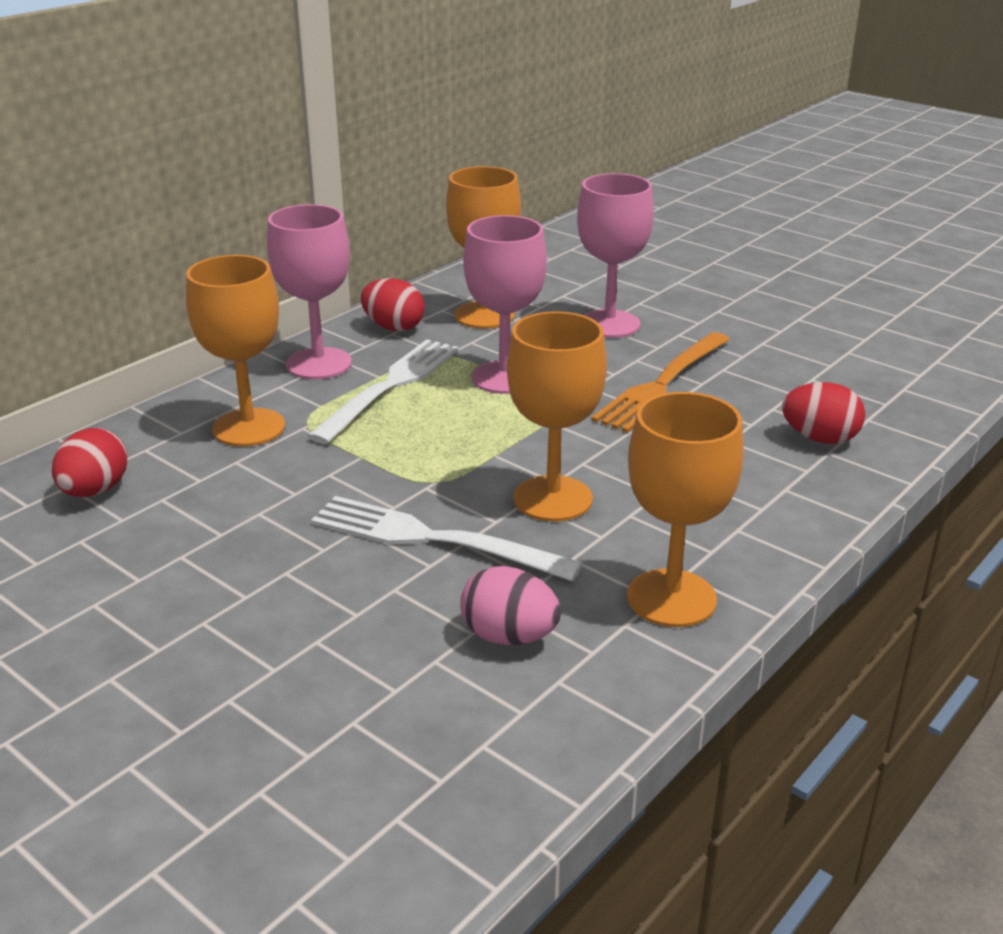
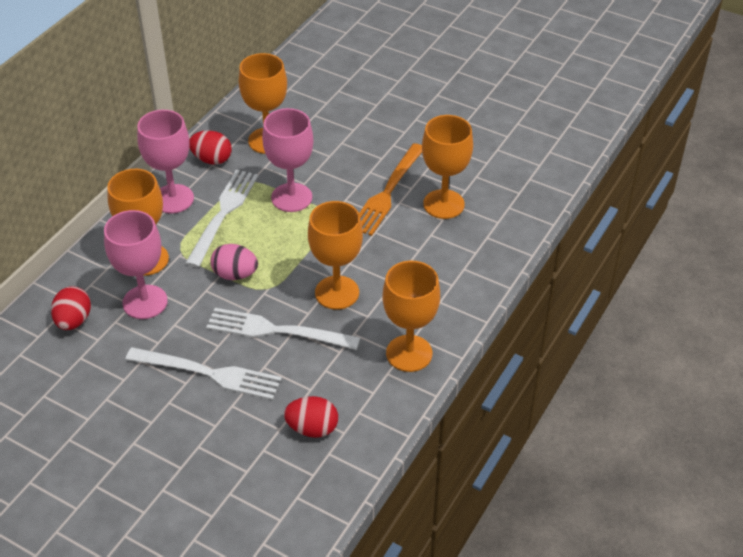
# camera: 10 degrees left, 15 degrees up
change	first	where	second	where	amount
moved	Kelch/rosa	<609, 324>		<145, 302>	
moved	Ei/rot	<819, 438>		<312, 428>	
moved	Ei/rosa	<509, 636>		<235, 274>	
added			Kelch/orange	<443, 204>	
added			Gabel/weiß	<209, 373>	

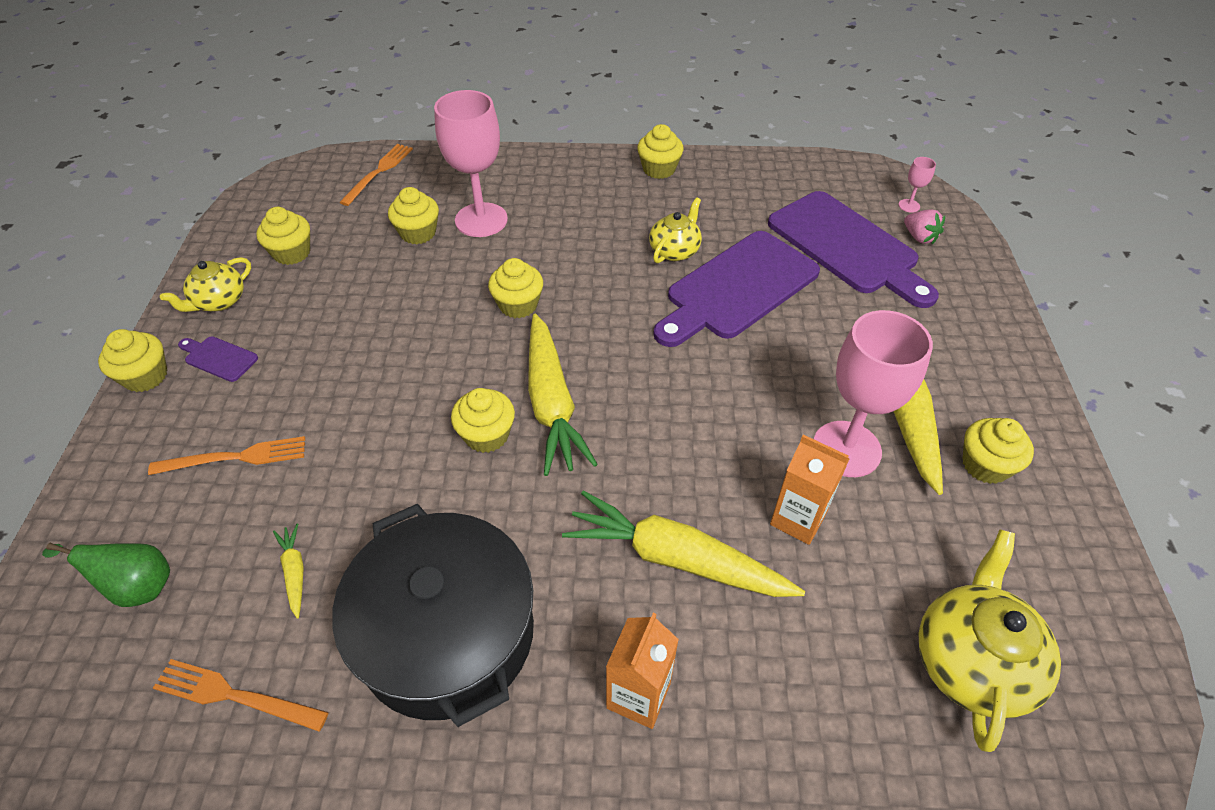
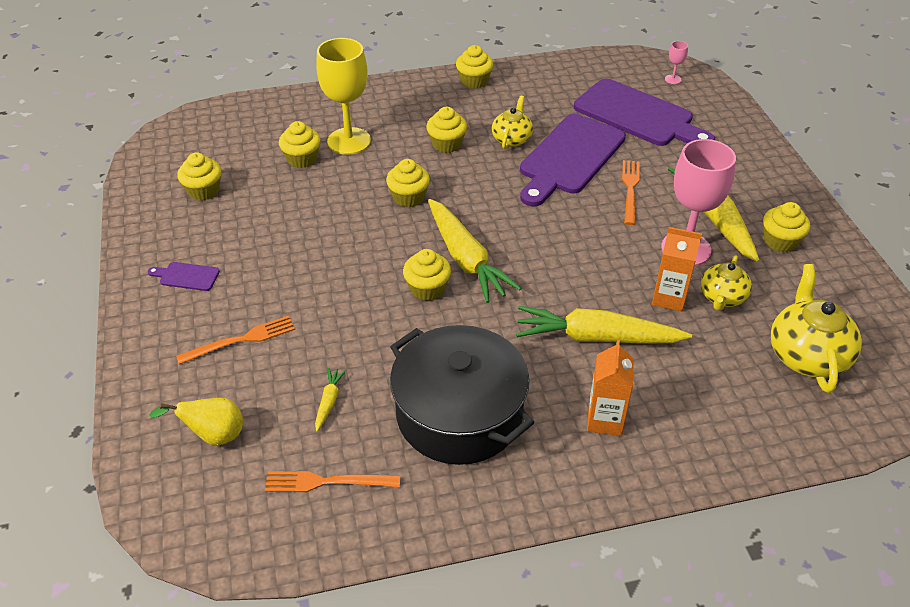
# camera: 15 degrees left, 5 degrees down
change	first	where	second	where	amount
recoloured	Kelch/rosa	<481, 220>	Kelch/gelb	<349, 141>	
moved	Gabel/orange	<378, 172>		<630, 189>	
removed	Erdbeere/rosa	<919, 237>			
moved	Teekanne/gelb	<219, 301>		<722, 297>	
moved	Muffin/gelb	<145, 376>		<446, 144>	
turned	Karotte/gelb	<294, 572>		<329, 402>	45 degrees clockwise
recoloured	Birne/grün	<137, 587>	Birne/gelb	<214, 435>	

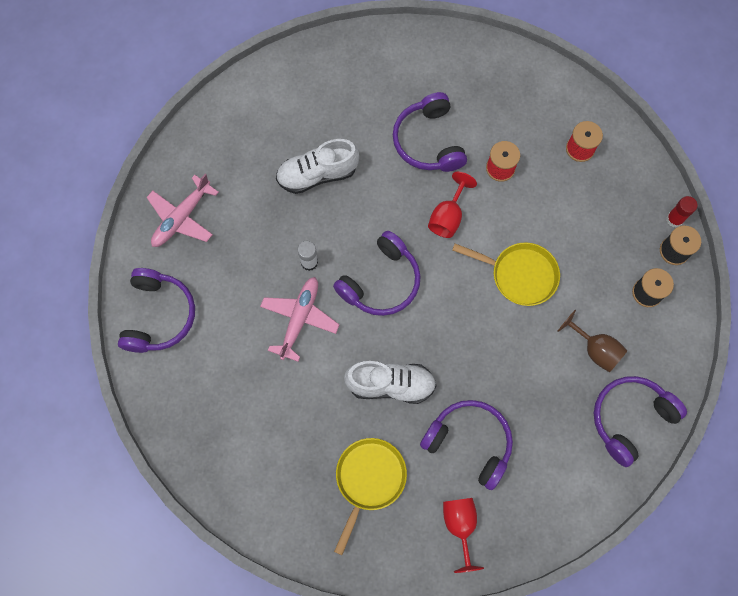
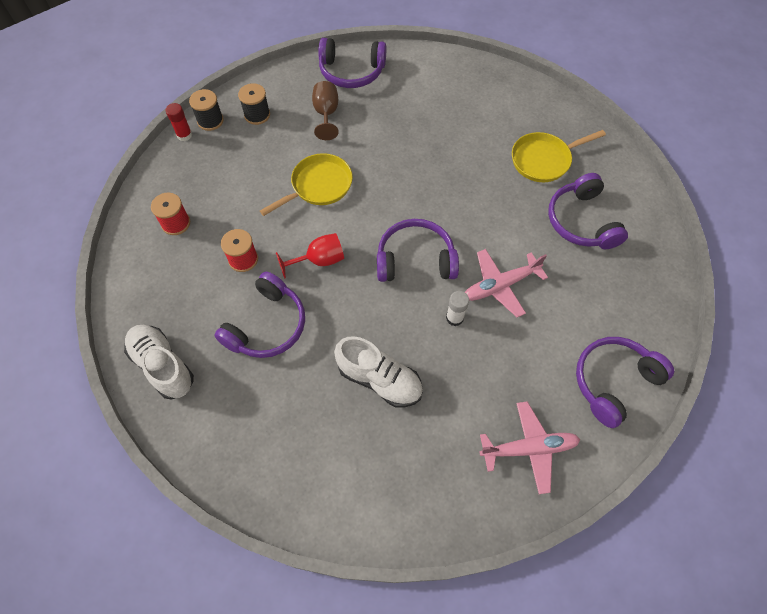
# camera: 135 degrees left, 10 degrees down
change	first	where	second	where	amount
turned	Pfanne/gelb	<519, 275>		<318, 186>	75 degrees clockwise
moved	Schuh/weiß	<391, 385>		<163, 366>	
moved	Kopfhörer/lila	<469, 442>		<581, 221>	
removed	Kelch/rot	<460, 526>			

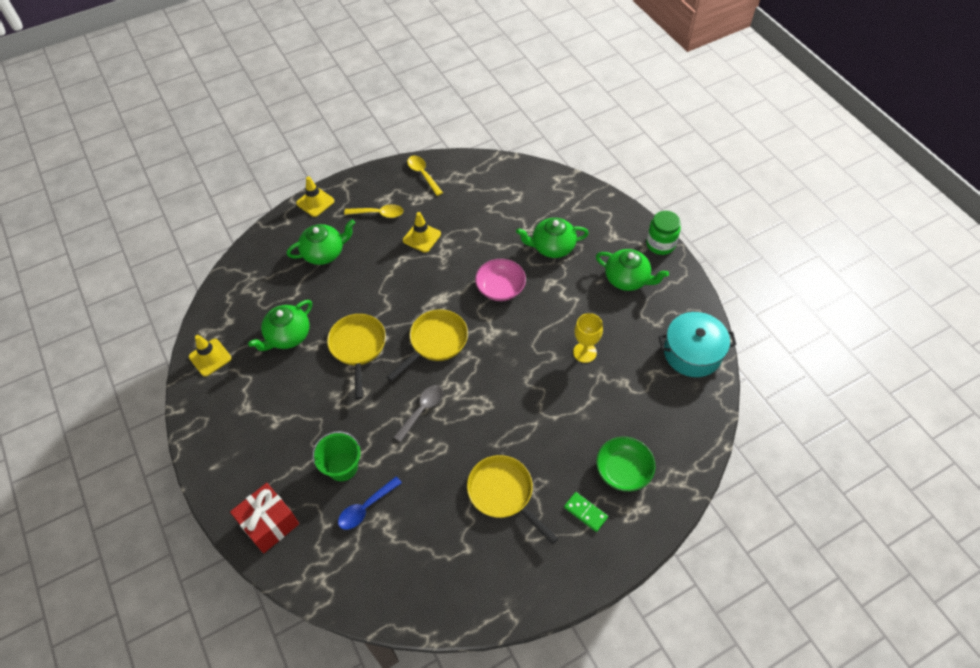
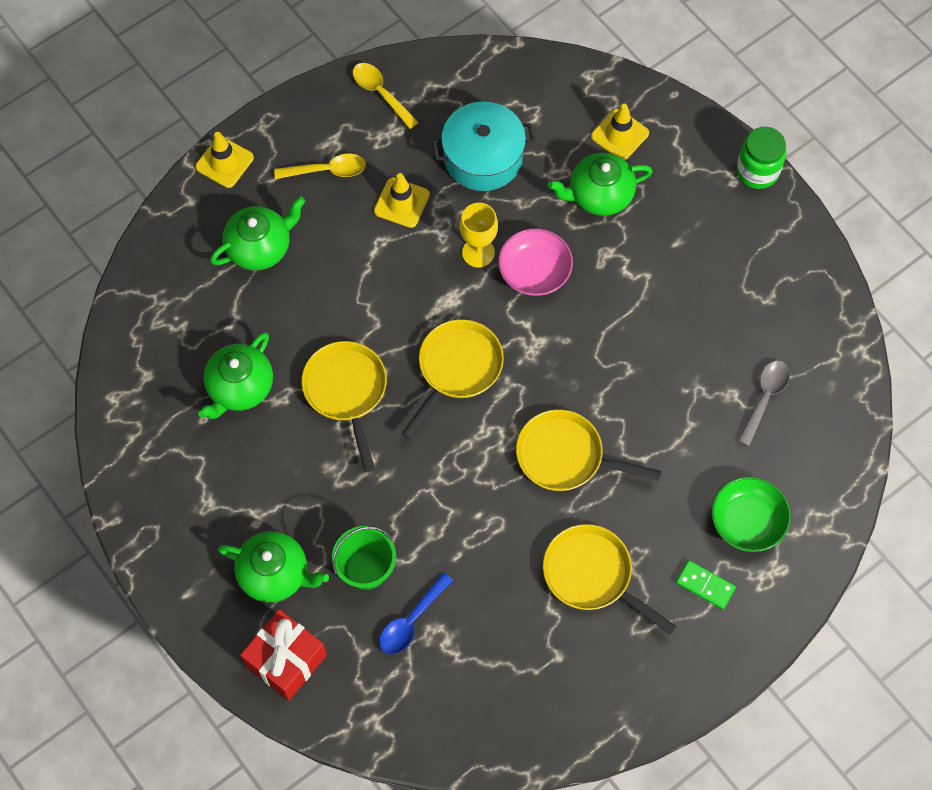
# camera: 10 degrees left, 10 degrees up
change	first	where	second	where	amount
moved	Teekanne/grün	<627, 279>		<275, 574>	
moved	Kochtopf/türkis	<692, 353>		<483, 157>	
moved	Kelch/gelb	<584, 352>		<478, 252>	
moved	Leitkegel/gelb	<210, 357>		<619, 135>	
moved	Löffel/grau	<422, 410>		<764, 398>	
added			Pfanne/gelb	<565, 456>	

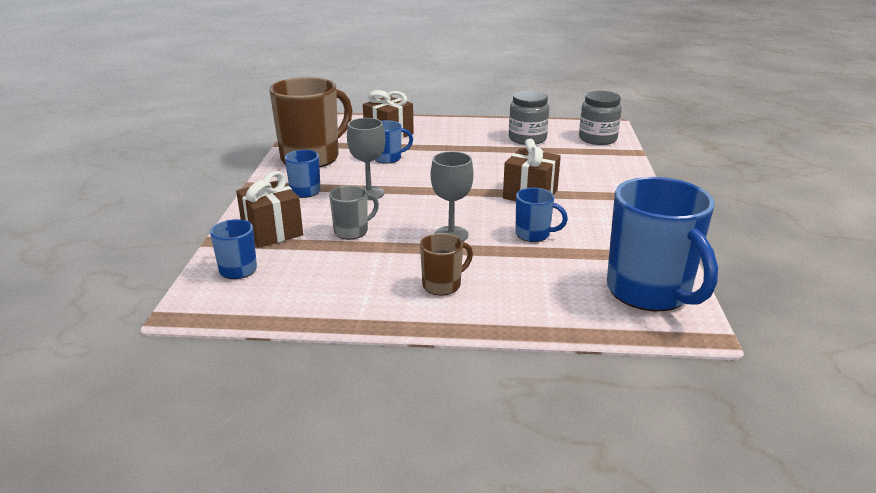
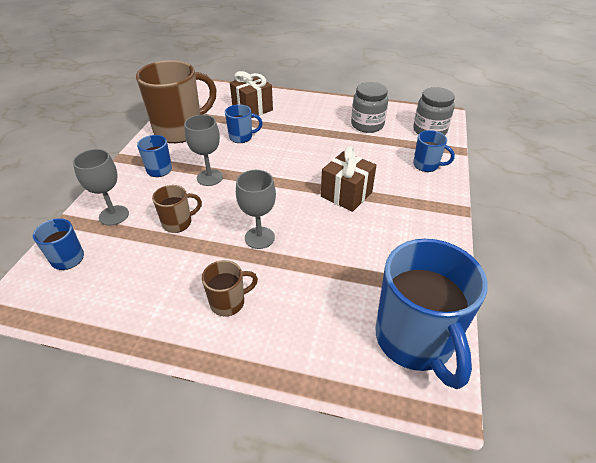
# camera: 10 degrees right, 15 degrees up
change	first	where	second	where	amount
replaced	Geschenk/braun	<272, 232>	Kelch/grau	<114, 215>	
recoloured	Tasse/grau	<352, 231>	Tasse/braun	<178, 223>	
moved	Tasse/blau	<533, 234>		<426, 165>	

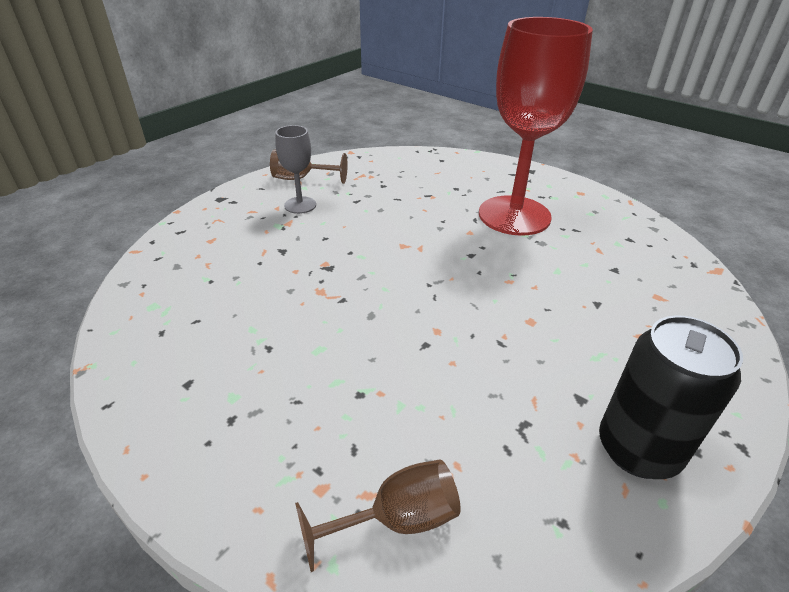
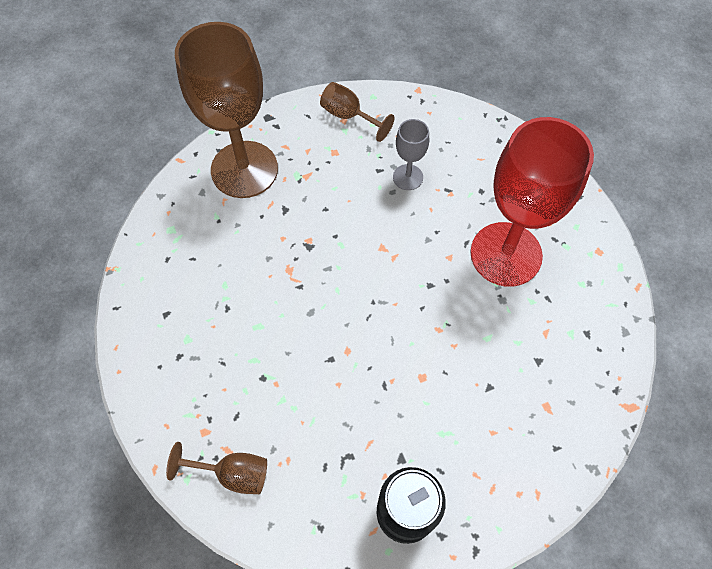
# camera: 30 degrees right, 25 degrees up
change	first	where	second	where	amount
moved	Kelch/grau	<300, 205>		<408, 177>	
added			Kelch/braun	<244, 169>	

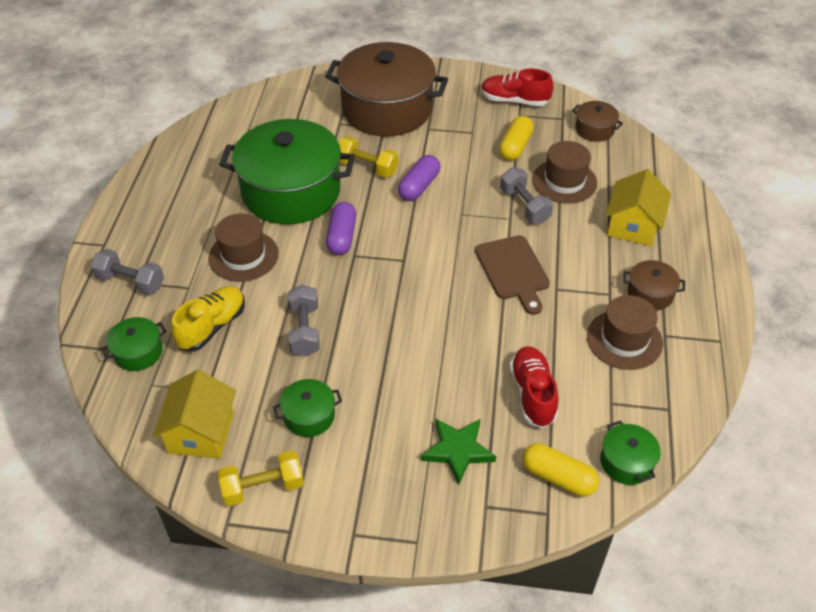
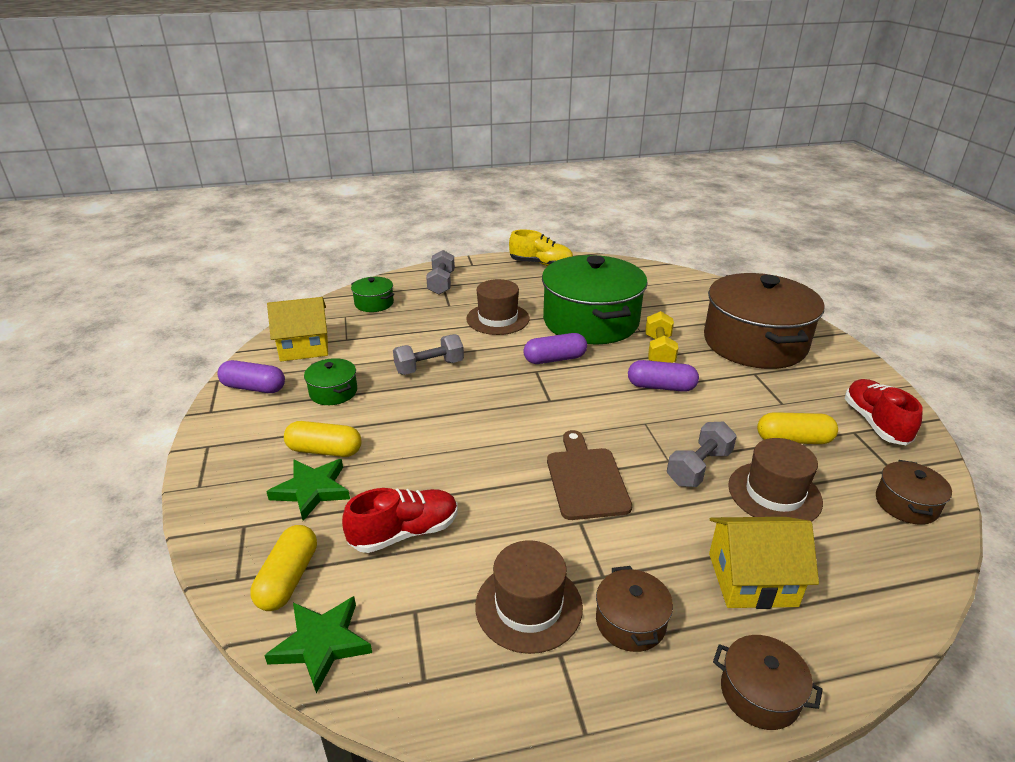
# camera: 70 degrees right, 15 degrees down
change	first	where	second	where	amount
turned	Schneidebrett/braun	<513, 271>		<586, 479>	120 degrees clockwise
moved	Schuh/gelb	<212, 327>		<541, 264>	
replaced	Kochtopf/grün	<626, 462>	Stern/grün	<321, 644>	
replaced	Hantel/gelb	<263, 487>	Kapsel/lila	<254, 387>	
added			Kapsel/gelb	<325, 450>	
added			Kochtopf/braun	<759, 693>	

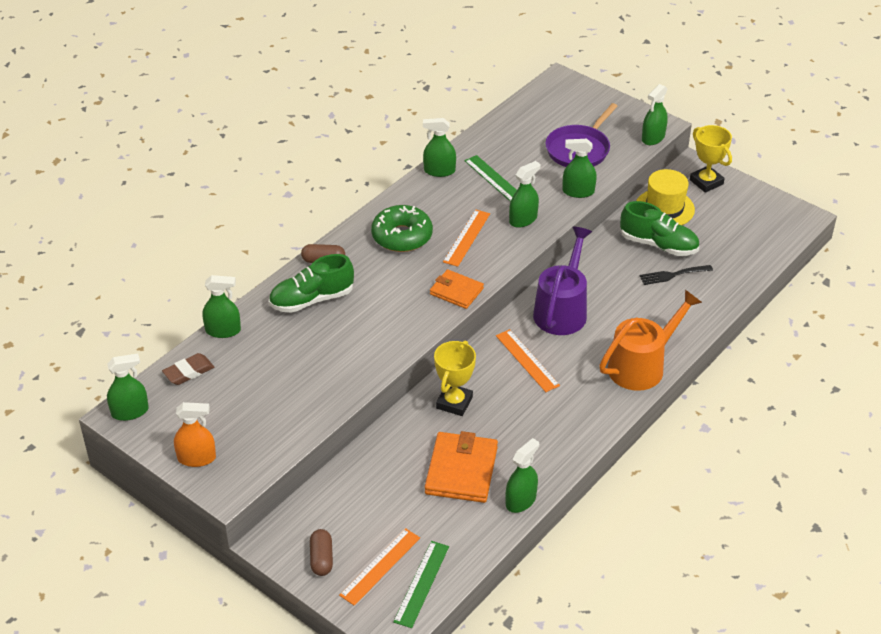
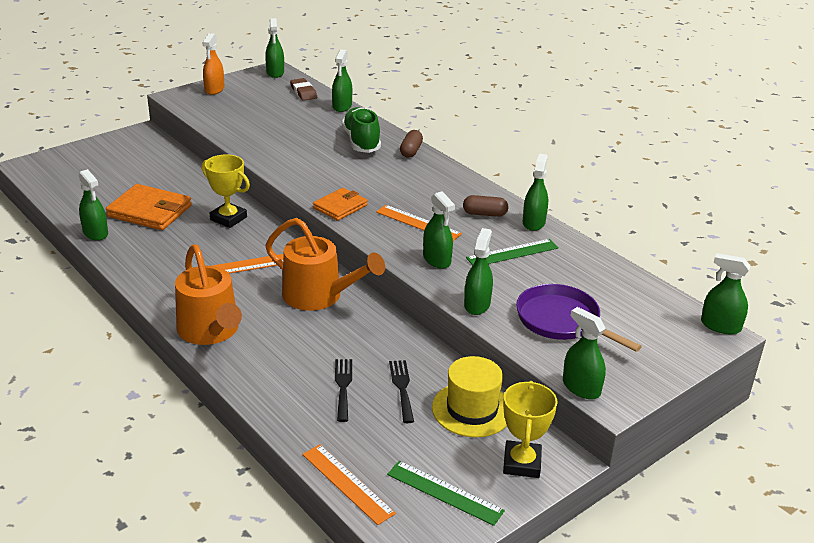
# camera: 100 degrees right, 10 degrees down
change	first	where	second	where	amount
turned	Pokal/gelb	<706, 182>		<521, 463>	60 degrees counterclockwise
replaced	Schuh/grün	<658, 245>	Gabel/schwarz	<402, 388>	
removed	Donut/grün	<402, 236>			
recoloured	Gießkanne/lila	<562, 310>	Gießkanne/orange	<319, 296>	
moved	Lineal/orange	<380, 566>		<347, 483>	
moved	Kapsel/braun	<321, 559>		<484, 214>	
moved	Lineal/grün	<421, 583>		<444, 492>	
added			Sprühflasche/grün	<720, 326>	

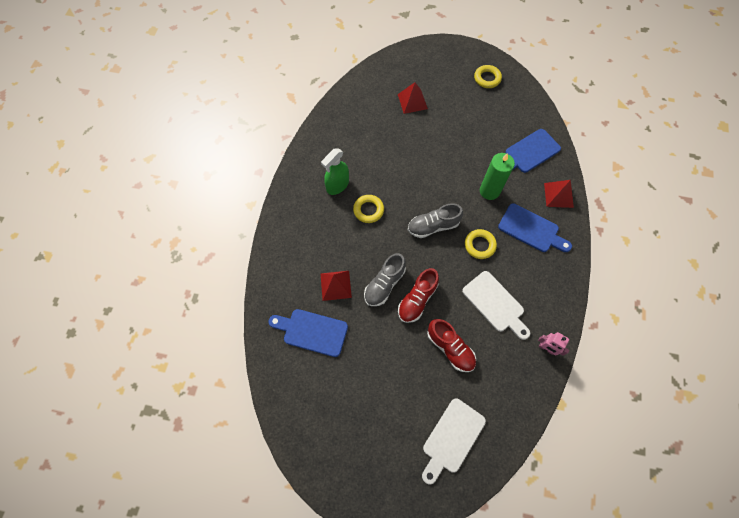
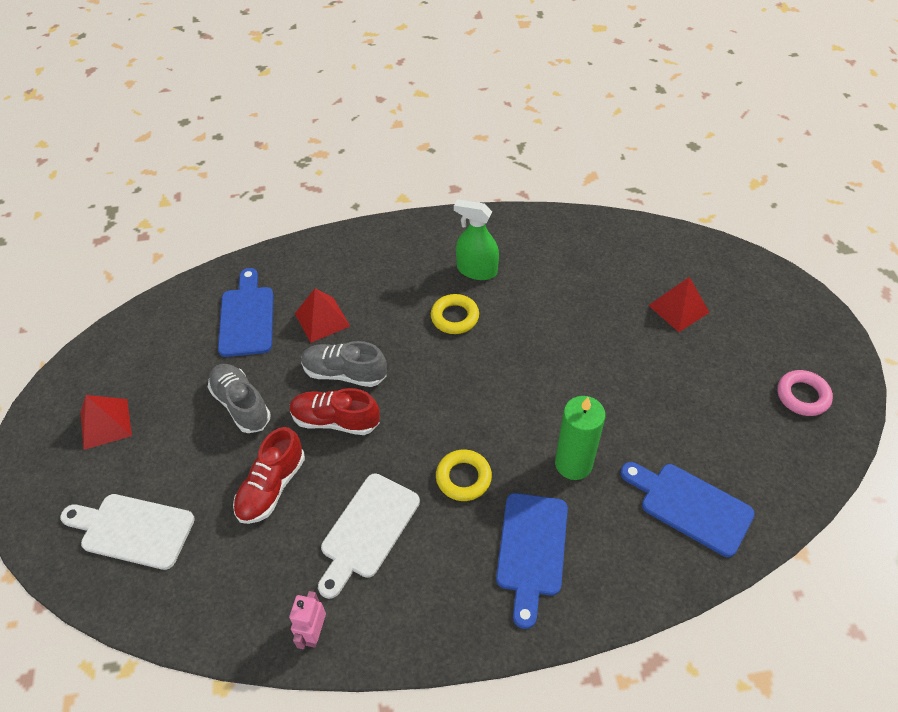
# camera: 70 degrees right, 15 degrees down
change	first	where	second	where	amount
recoloured	Ring/gelb	<487, 78>	Ring/rosa	<802, 396>	
moved	Pyramide/rot	<558, 195>		<106, 423>	
moved	Schuh/grau	<433, 226>		<241, 405>	

